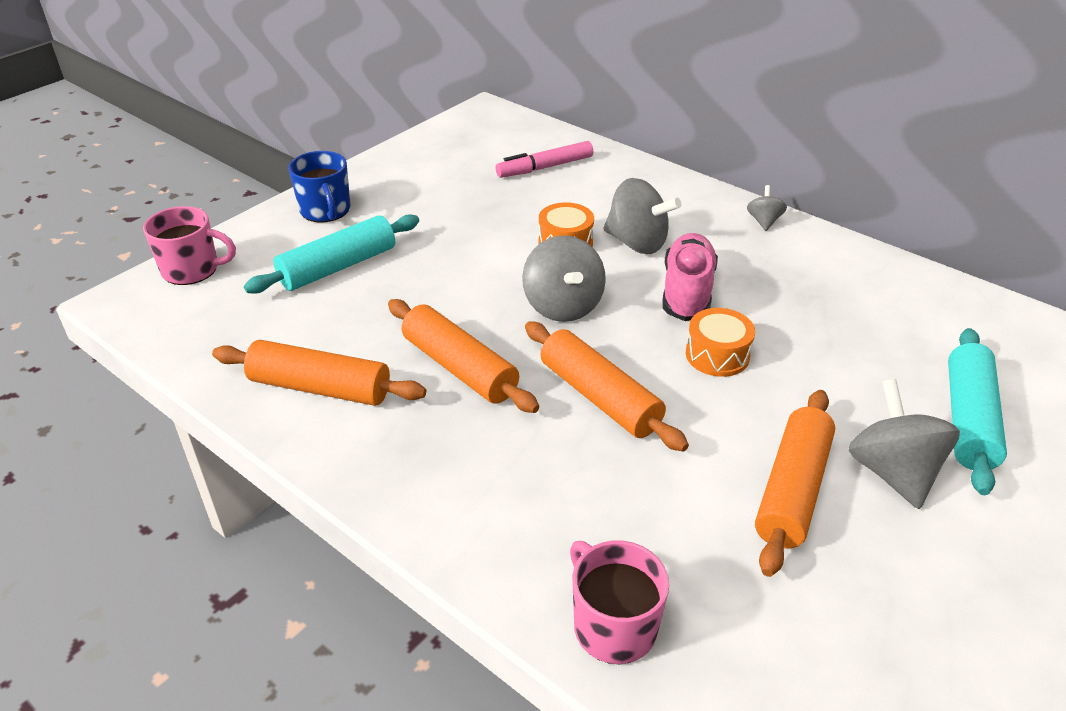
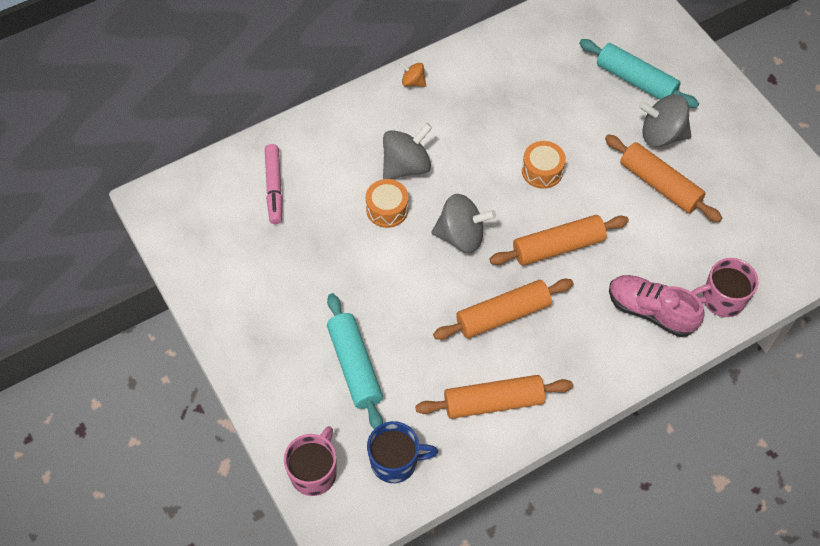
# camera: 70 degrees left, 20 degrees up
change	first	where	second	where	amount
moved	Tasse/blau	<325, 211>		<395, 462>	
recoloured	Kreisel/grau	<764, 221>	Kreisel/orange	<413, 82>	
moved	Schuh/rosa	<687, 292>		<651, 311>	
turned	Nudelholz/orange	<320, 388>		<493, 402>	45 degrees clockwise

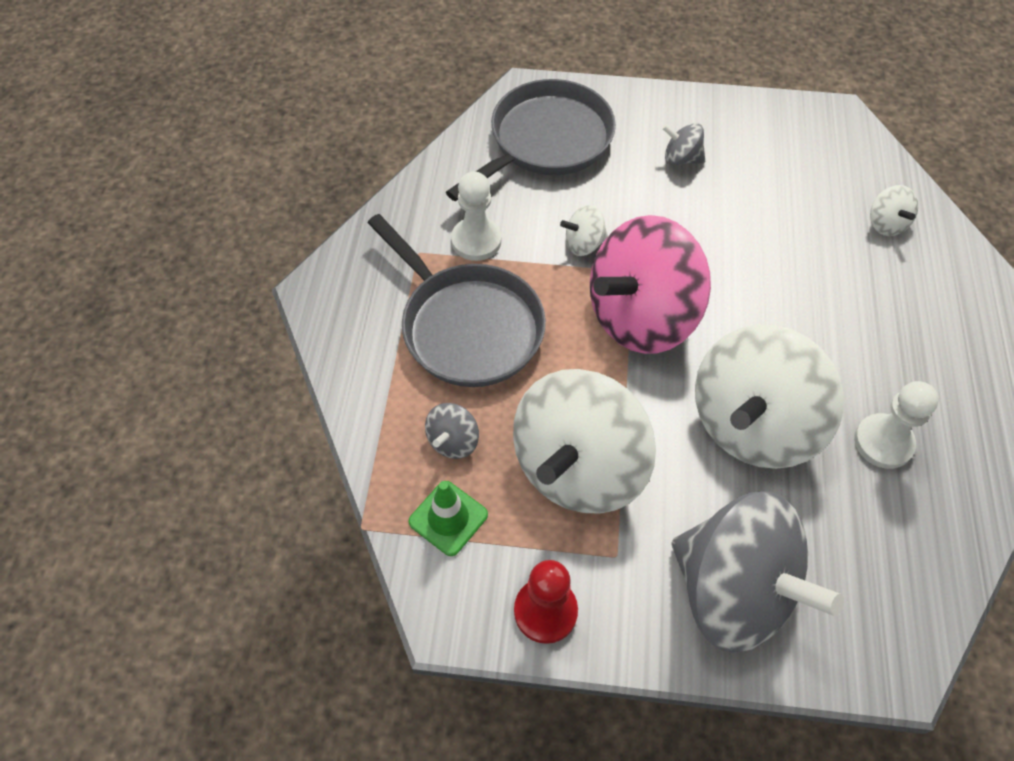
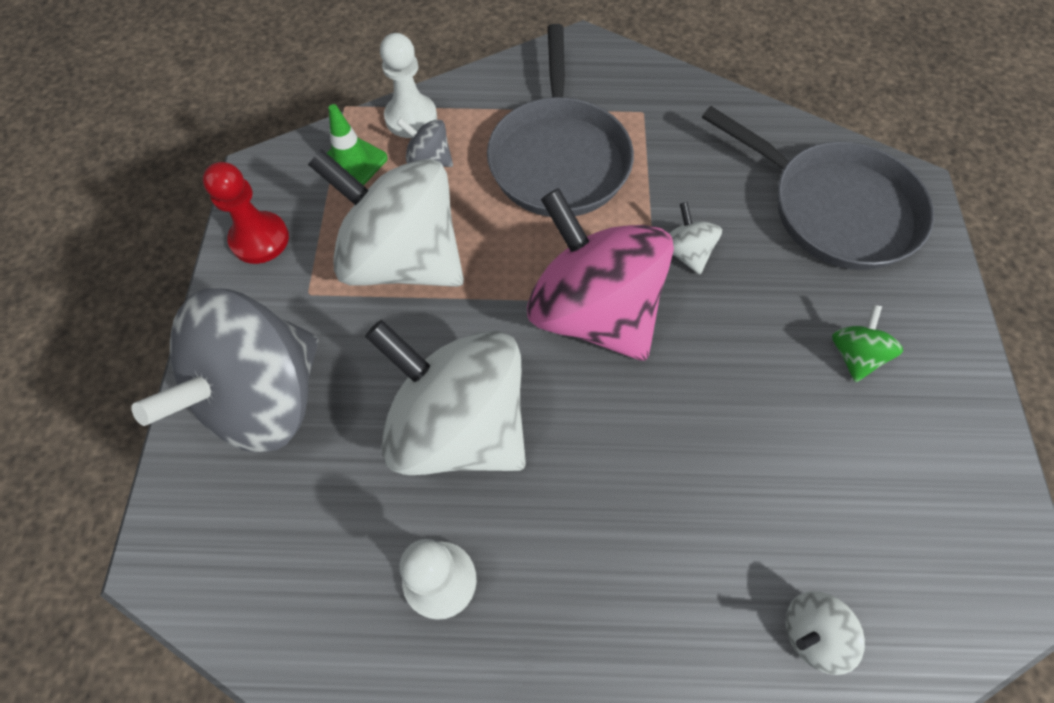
# camera: 85 degrees right, 5 degrees up
change	first	where	second	where	amount
recoloured	Kreisel/grau	<681, 158>	Kreisel/grün	<854, 355>	
moved	Bauer/weiß	<476, 240>		<411, 118>	
turned	Pfanne/grau	<467, 326>		<558, 158>	45 degrees counterclockwise

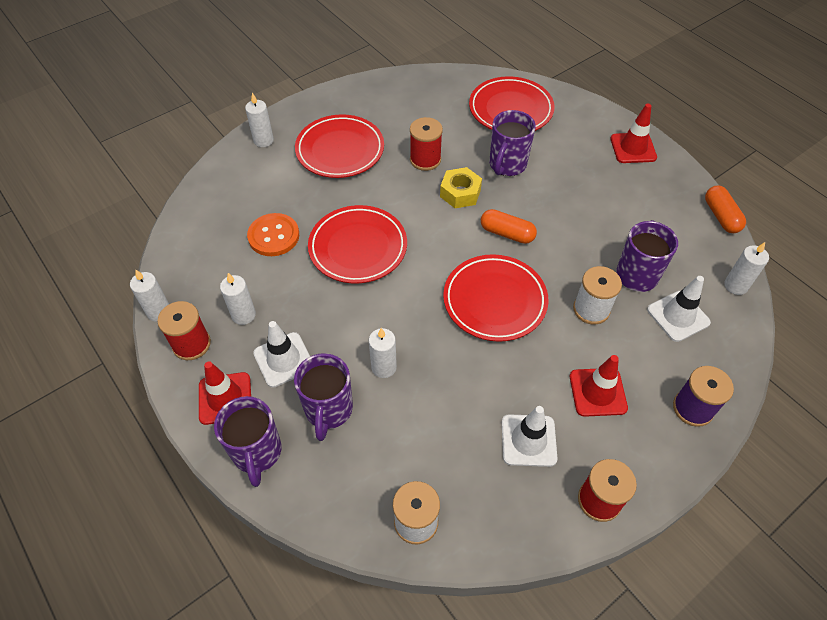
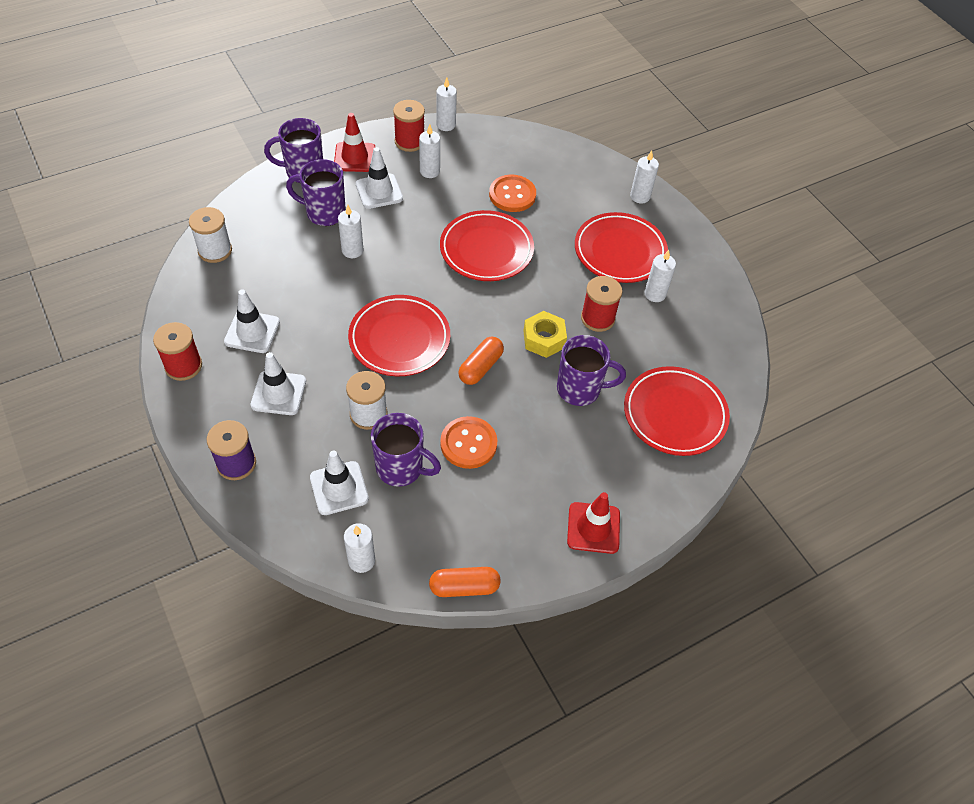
# camera: 95 degrees right, 0 degrees up
change	first	where	second	where	amount
turned	Tasse/lila	<507, 165>		<580, 389>	150 degrees clockwise
recoloured	Leitkegel/rot	<597, 392>	Leitkegel/weiß	<278, 393>	
added			Kerze/weiß	<655, 294>	
added			Knopf/orange	<468, 443>	

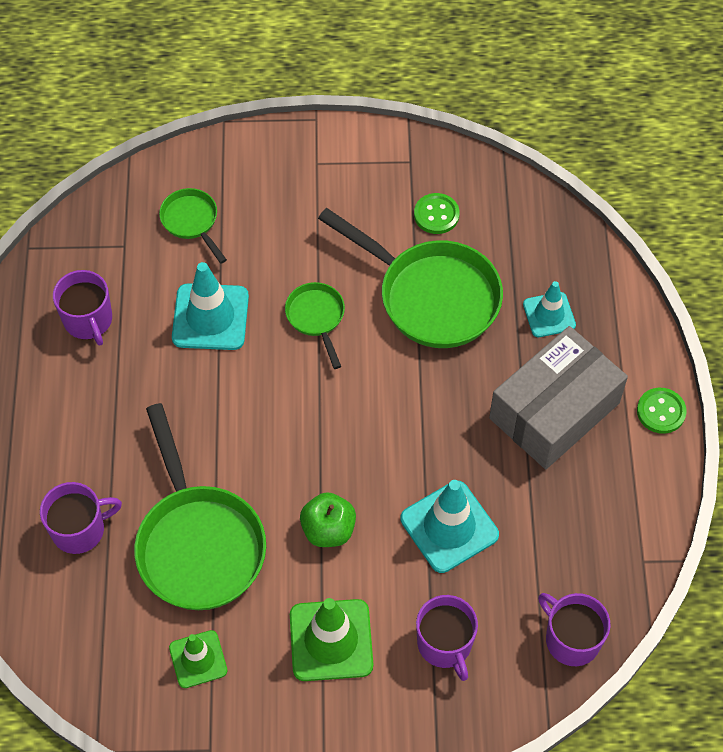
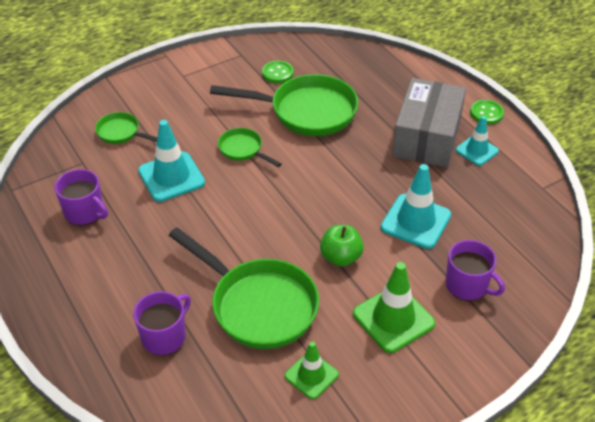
# camera: 30 degrees left, 15 degrees down
change	first	where	second	where	amount
moved	Leitkegel/türkis	<549, 315>		<477, 150>	
removed	Tasse/lila	<571, 639>			

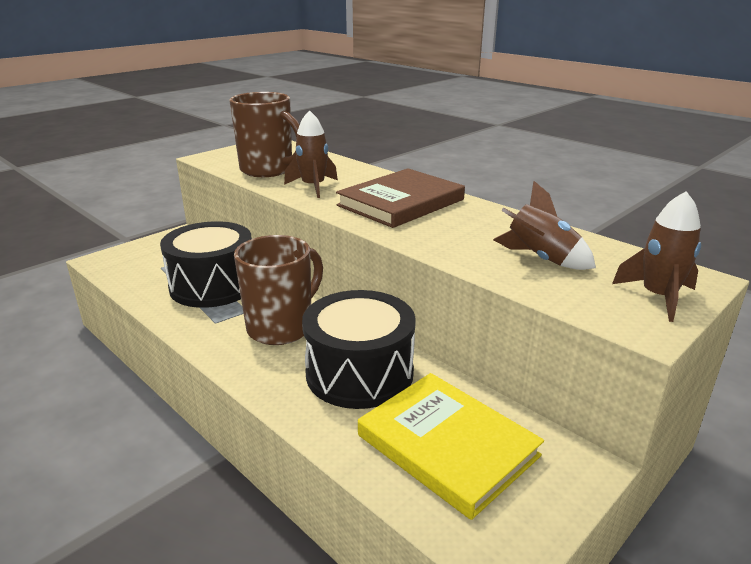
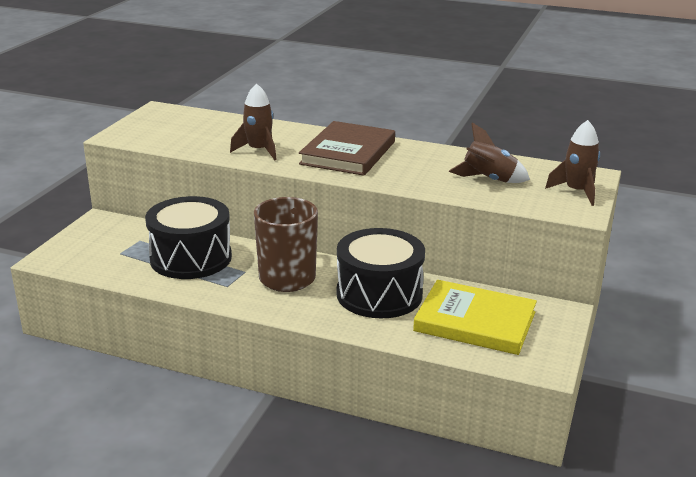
# camera: 25 degrees left, 0 degrees up
change	first	where	second	where	amount
removed	Tasse/braun	<268, 170>			

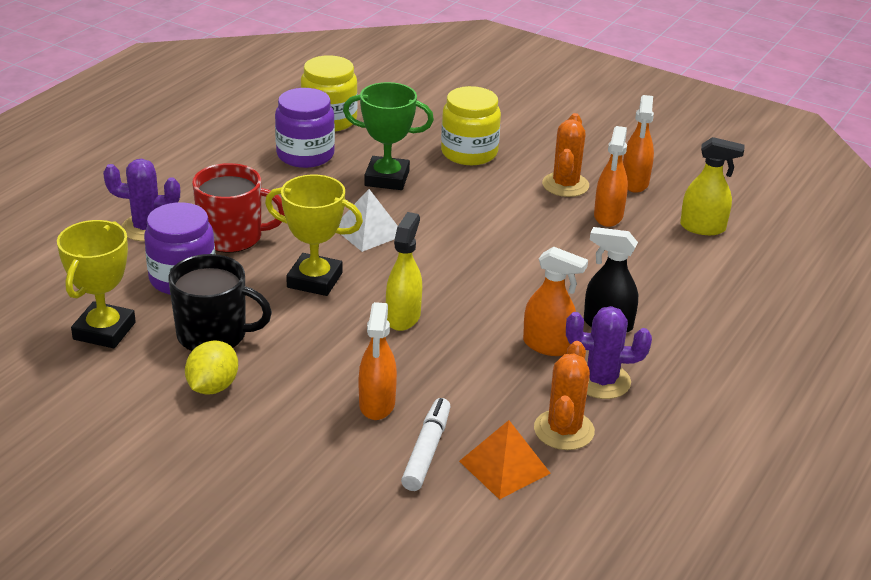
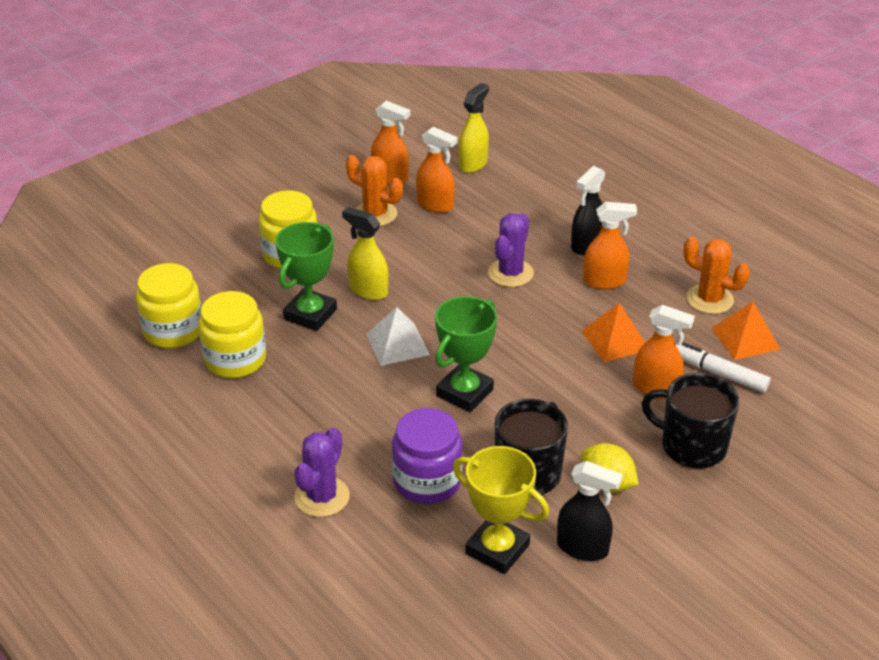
# camera: 70 degrees left, 5 degrees up
change	first	where	second	where	amount
recoloured	Einmachglas/lila	<305, 155>	Einmachglas/gelb	<235, 359>	
removed	Tasse/rot	<232, 237>			
recoloured	Pokal/gelb	<314, 280>	Pokal/grün	<464, 392>	
moved	Sprühflasche/gelb	<403, 317>		<368, 290>	
turned	Sprühflasche/orange	<548, 346>		<604, 281>	45 degrees clockwise
moved	Kaktus/lila	<601, 381>		<510, 273>	
added			Pyramide/orange	<615, 340>	
added			Tasse/schwarz	<692, 446>	
added			Sprühflasche/schwarz	<583, 548>	

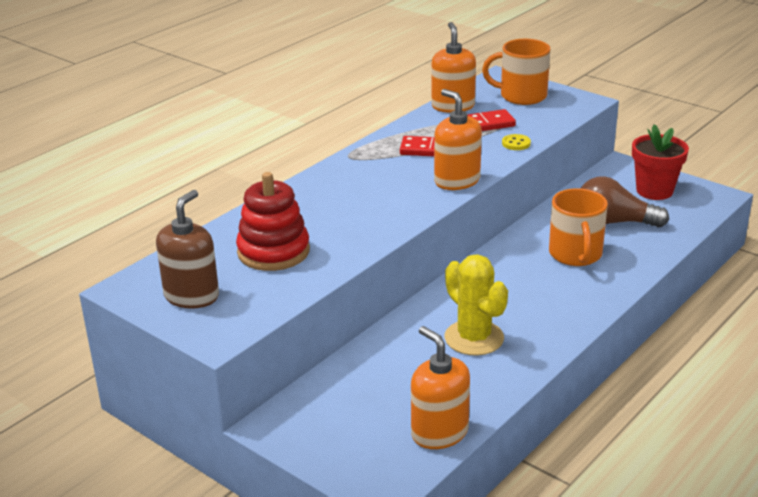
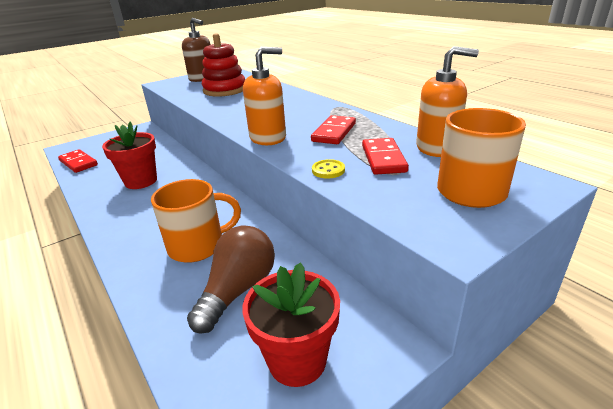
# camera: 105 degrees right, 0 degrees up
change	first	where	second	where	amount
turned	Tasse/orange	<575, 254>		<198, 246>	150 degrees clockwise
replaced	Kaktus/gelb	<474, 338>	Blumentopf/rot	<141, 181>	
replaced	Seifenspender/orange	<439, 432>	Dominostein/rot	<78, 163>	

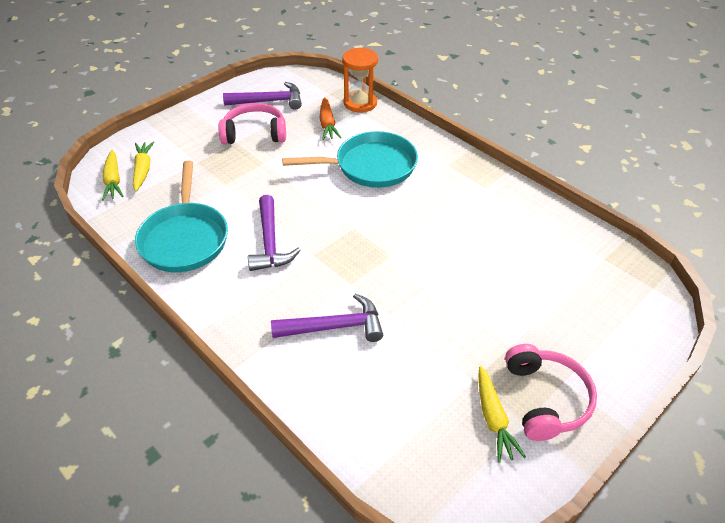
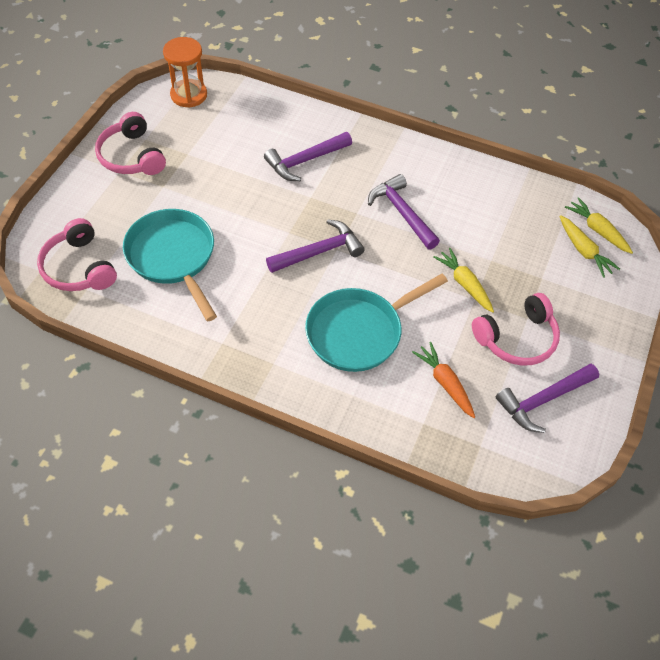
# camera: 155 degrees right, 10 degrees up
change	first	where	second	where	amount
moved	Sanduhr/orange	<360, 103>		<189, 95>	
moved	Pfanne/türkis	<185, 238>		<173, 257>	
moved	Karotte/gelb	<493, 418>		<464, 284>	
added			Kopfhörer/rosa	<78, 268>	
added			Hammer/lila	<319, 252>	

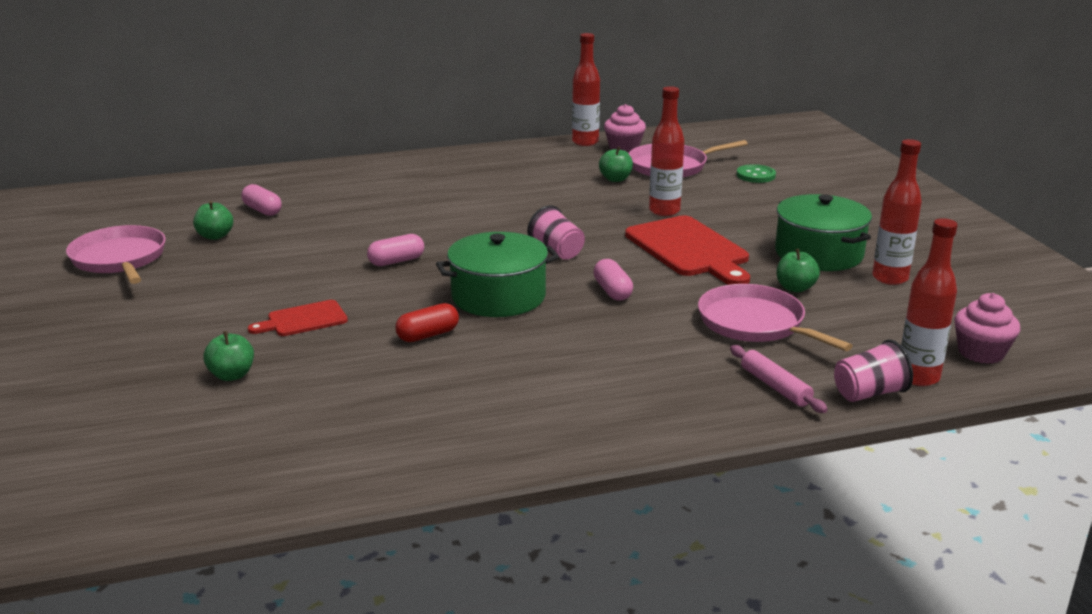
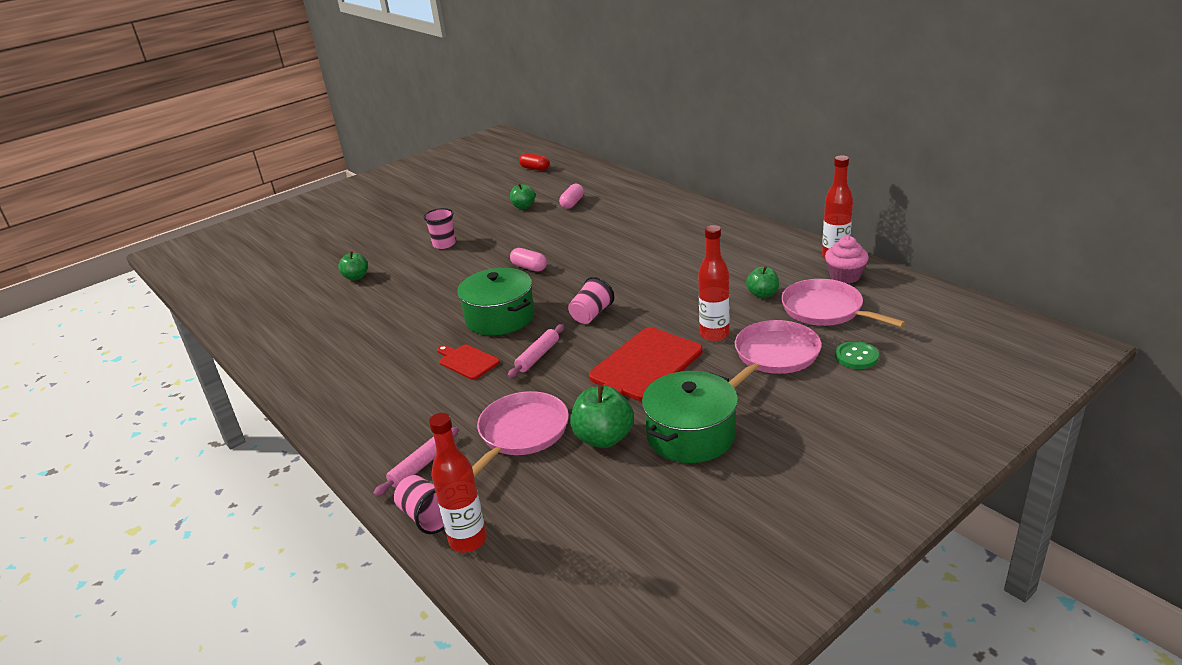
# camera: 70 degrees right, 5 degrees up
change	first	where	second	where	amount
removed	Flasche/rot	<890, 278>			
moved	Pfanne/rosa	<119, 259>		<774, 356>	
resized	Apfel/grün	<795, 288>		<603, 438>	x1.57
replaced	Kapsel/rosa	<612, 291>	Nudelholz/rosa	<538, 356>	
removed	Muffin/rosa	<981, 353>			
moved	Schneidebrett/rot	<303, 320>		<467, 361>	
moved	Kapsel/rot	<428, 335>		<535, 168>	
added			Becher/rosa	<444, 244>	

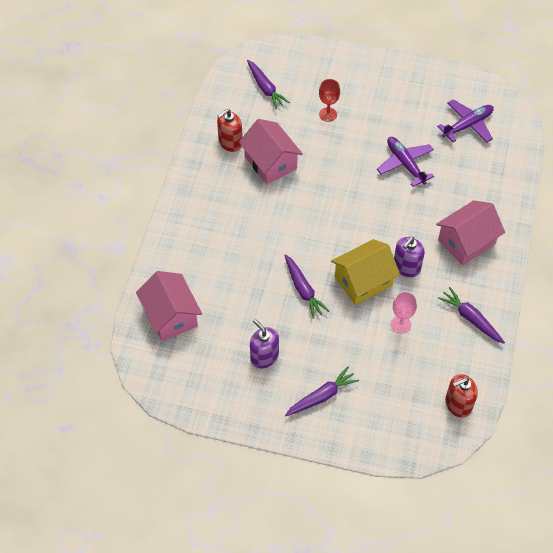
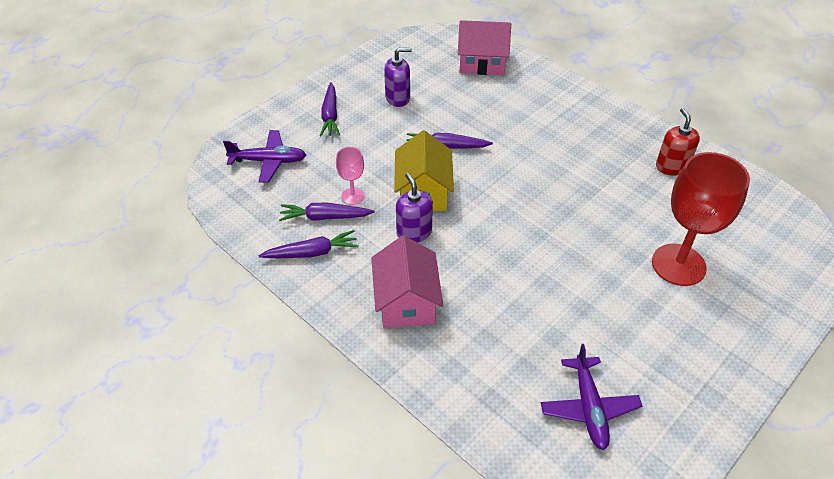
# camera: 120 degrees right, 10 degrees down
change	first	where	second	where	amount
moved	Karotte/lila	<265, 88>		<324, 217>	
resized	Kelch/rot	<328, 114>		<678, 265>	x2.10
removed	Haus/rosa	<270, 162>			
moved	Flugzeug/lila	<405, 164>		<269, 161>	
removed	Seifenspender/rot	<458, 404>			

